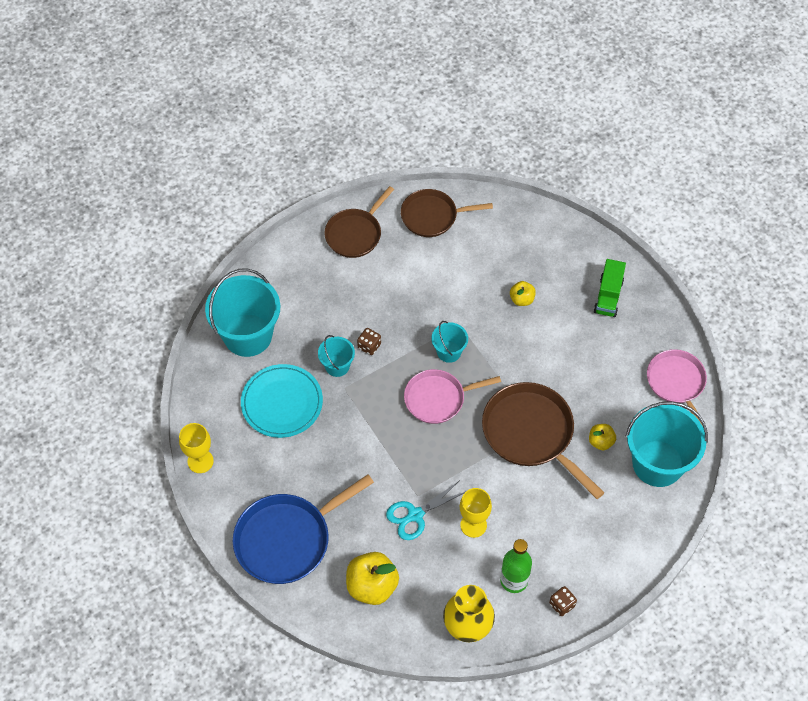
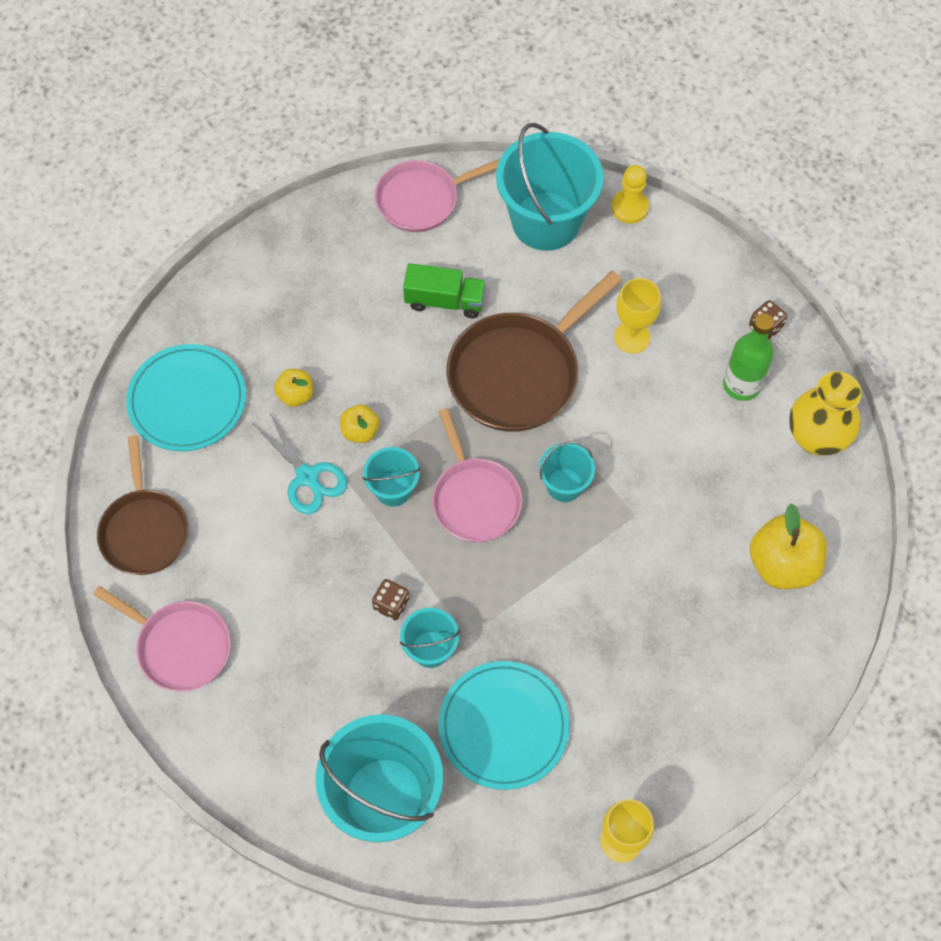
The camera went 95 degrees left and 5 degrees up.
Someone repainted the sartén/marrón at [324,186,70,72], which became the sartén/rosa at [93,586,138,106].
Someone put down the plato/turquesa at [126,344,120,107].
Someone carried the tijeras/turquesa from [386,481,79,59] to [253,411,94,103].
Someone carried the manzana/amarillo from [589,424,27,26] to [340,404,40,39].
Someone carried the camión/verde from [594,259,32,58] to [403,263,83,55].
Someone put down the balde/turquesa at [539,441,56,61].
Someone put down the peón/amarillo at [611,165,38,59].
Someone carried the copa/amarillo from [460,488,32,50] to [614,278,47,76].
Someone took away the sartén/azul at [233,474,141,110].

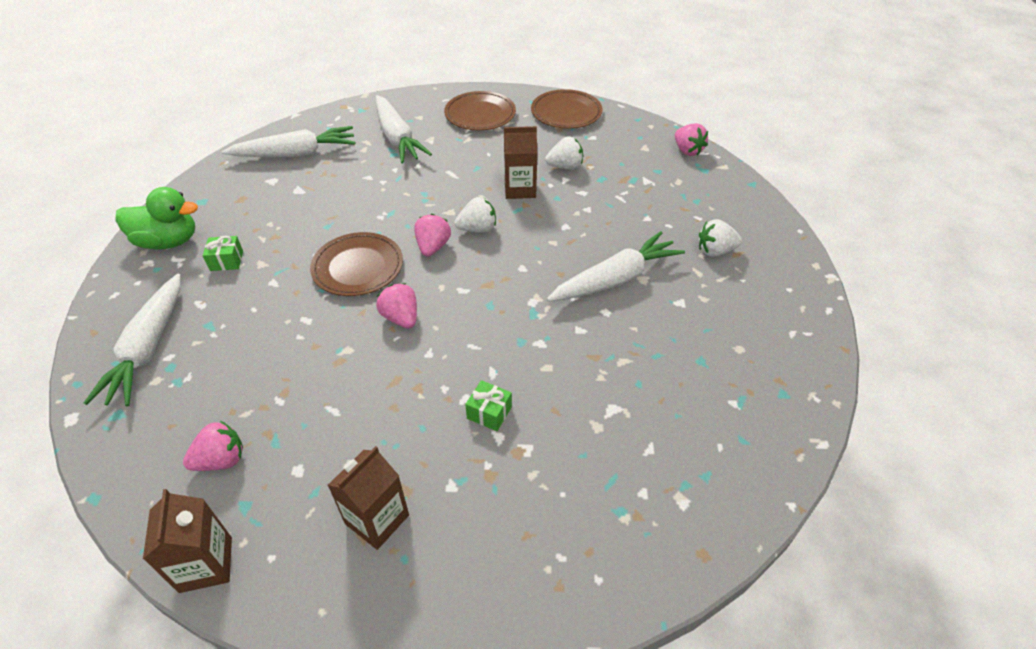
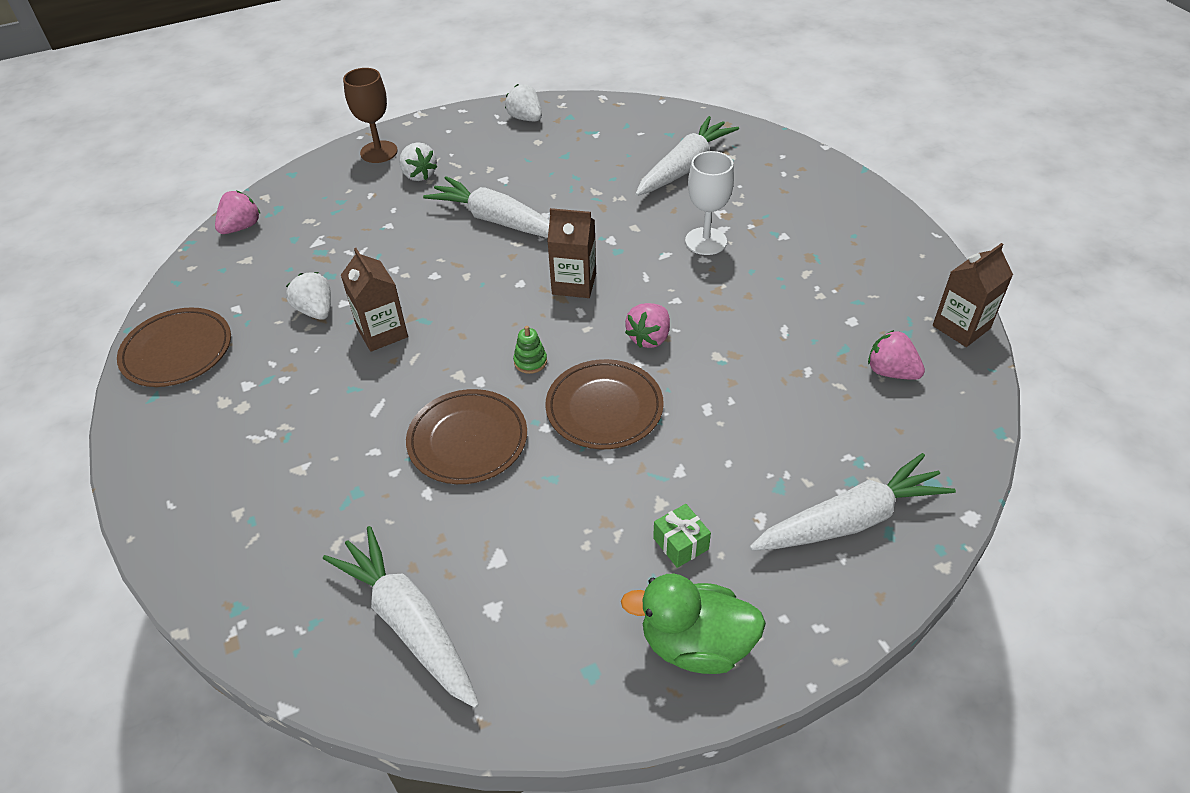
The camera went 115 degrees left and 0 degrees up.
Someone put down the copa/marrón at [343,68,55,95].
Someone carried the plato/marrón from [444,91,72,39] to [406,389,121,95].
Someone carried the fresa/blanco from [455,197,41,35] to [505,84,37,37].
Someone swapped the fresa/rosa at [414,214,37,42] for the juguete apilable/verde at [513,326,34,48].
Someone carried the cartón de leche/marrón from [328,446,81,104] to [547,208,49,90].
Someone rotated the pato/verde at [115,187,83,63] by 60 degrees counterclockwise.
Someone carried the zanahoria/blanco from [376,95,56,68] to [635,116,104,80].
Someone swapped the regalo/verde at [465,380,47,51] for the copa/blanco at [685,151,49,104].

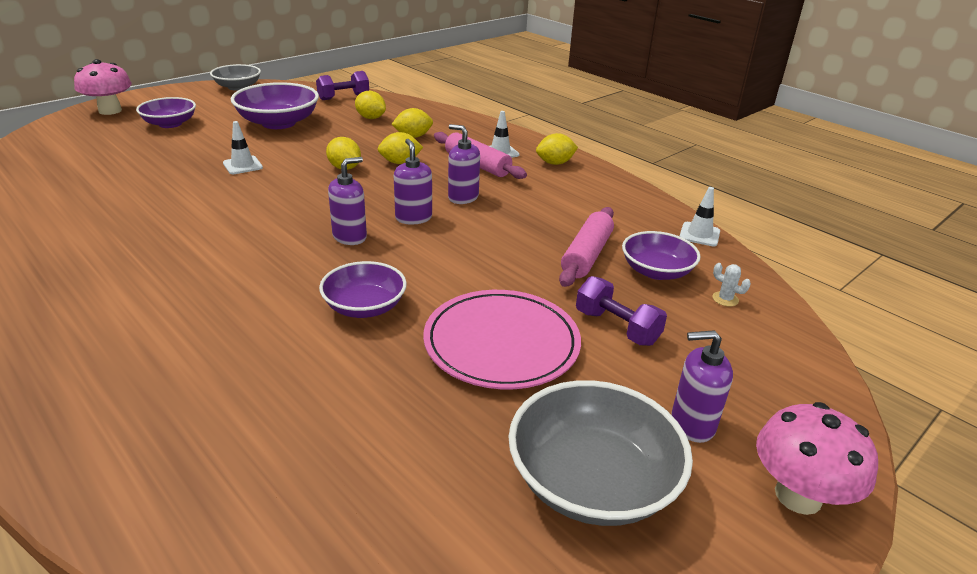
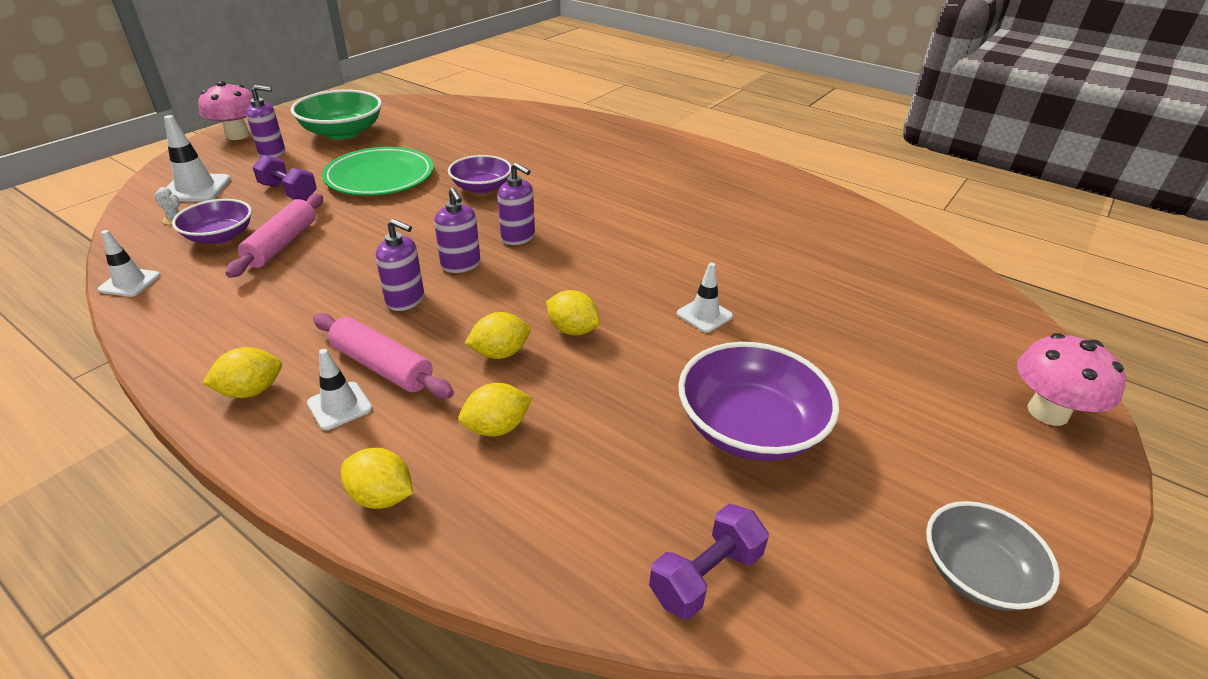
The camera went 170 degrees right and 5 degrees up.
Someone put down the cono de tráfico/blanco at [164,115,67,87].
Someone repainted the cuenco/gris at [508,380,185,146], which became the cuenco/verde at [290,90,92,50].
Someone repainted the plato/rosa at [423,290,158,99], which became the plato/verde at [322,147,112,49].
Someone carried the limón/amarillo from [355,91,31,28] to [341,448,72,61].
Someone rotated the dispensador de jabón/morado at [328,157,39,88] by 90 degrees counterclockwise.
Someone took away the cuenco/morado at [136,97,60,31].

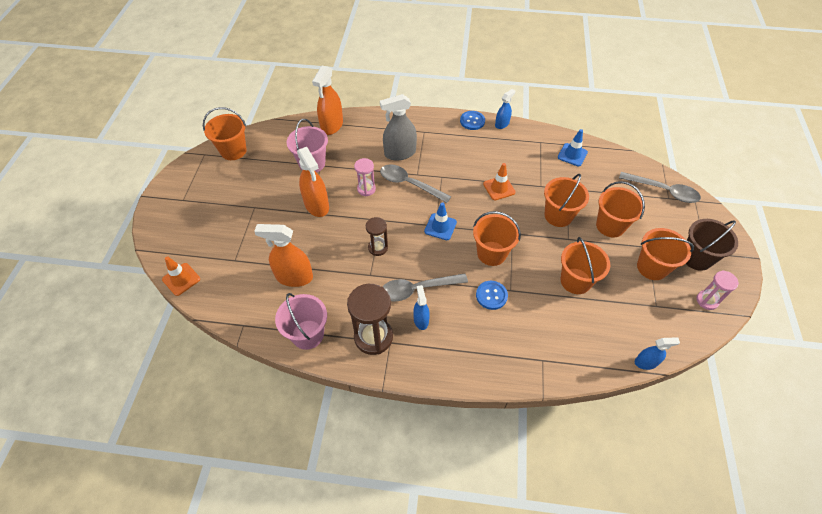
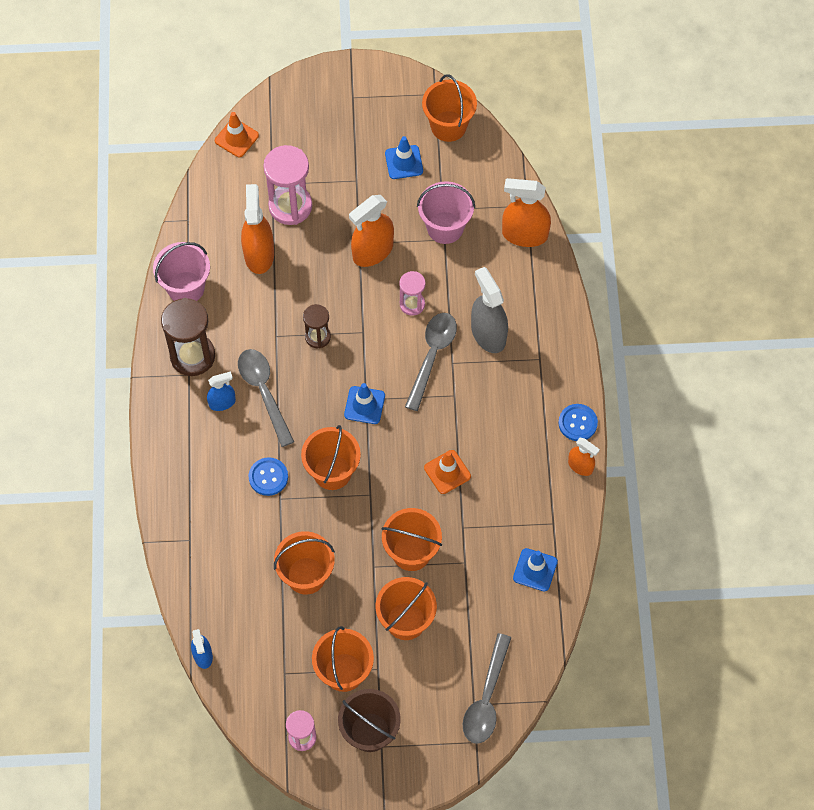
The camera went 80 degrees right and 10 degrees up.
Someone put down the reloj de arena/rosa at [263,145,49,80].
Someone put down the cono de tráfico/azul at [385,136,38,43].
Someone repainted the pulverizador/azul at [495,89,20,40], which became the pulverizador/naranja at [568,438,32,38].

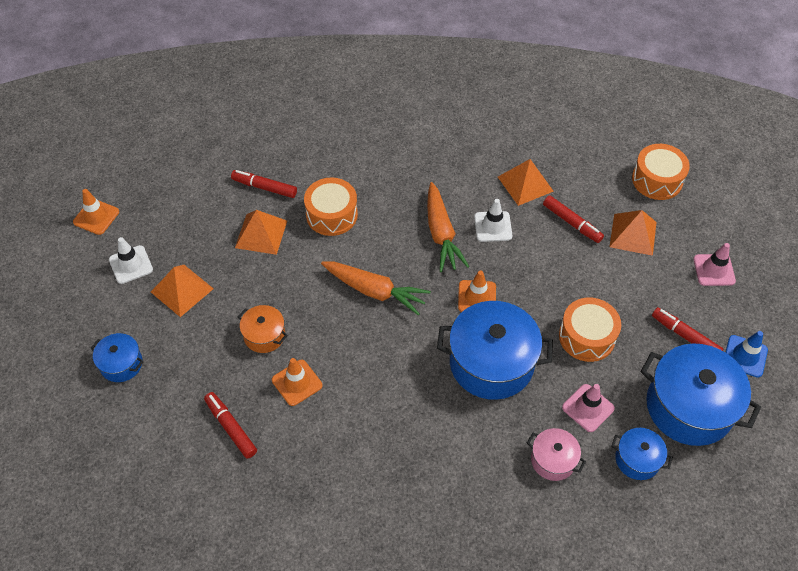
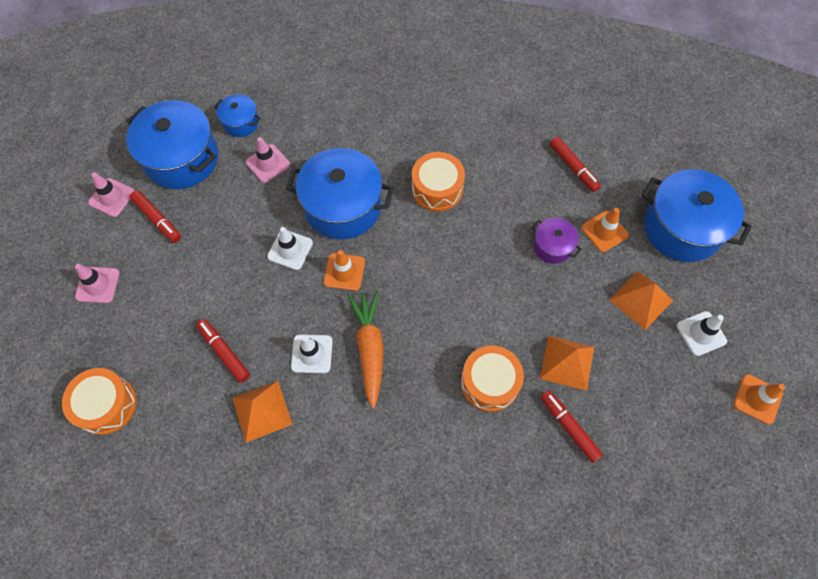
The camera went 175 degrees left and 10 degrees up.
Someone repainted the cono de tráfico/azul at [725,331,43,47], which became the cono de tráfico/rosa at [88,173,47,44].
Someone put down the cono de tráfico/blanco at [267,227,46,43].
Someone carried the tambor/naranja from [559,297,62,65] to [412,152,53,60].
Someone repainted the olla/naranja at [238,305,50,48], which became the olla/morado at [531,218,51,46].
Someone rotated the rotulador/rojo at [231,170,66,28] by 150 degrees counterclockwise.
Someone carried the cono de tráfico/naranja from [272,358,50,48] to [581,208,48,44].
Someone scaled the olla/azul at [90,333,54,49] by 2.00.
Someone took away the zanahoria/naranja at [321,261,110,55].
Someone took away the olla/rosa at [527,428,59,53].
Someone took away the pirámide/naranja at [610,210,47,46].

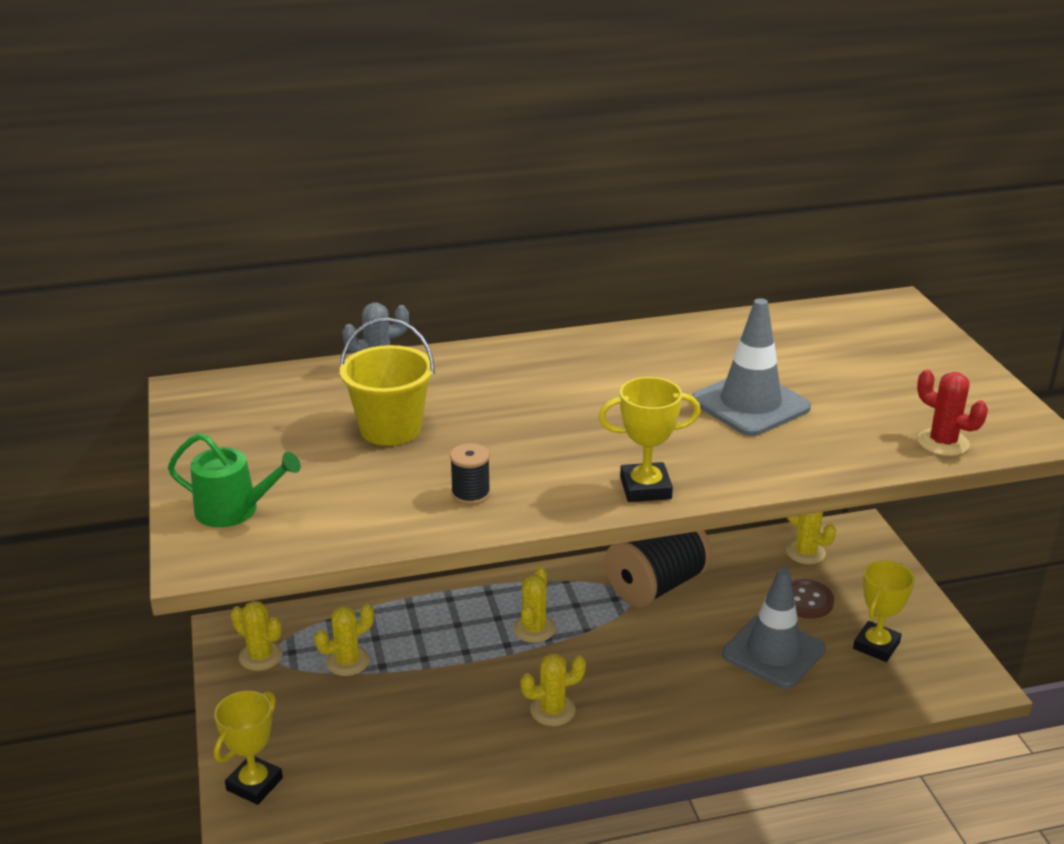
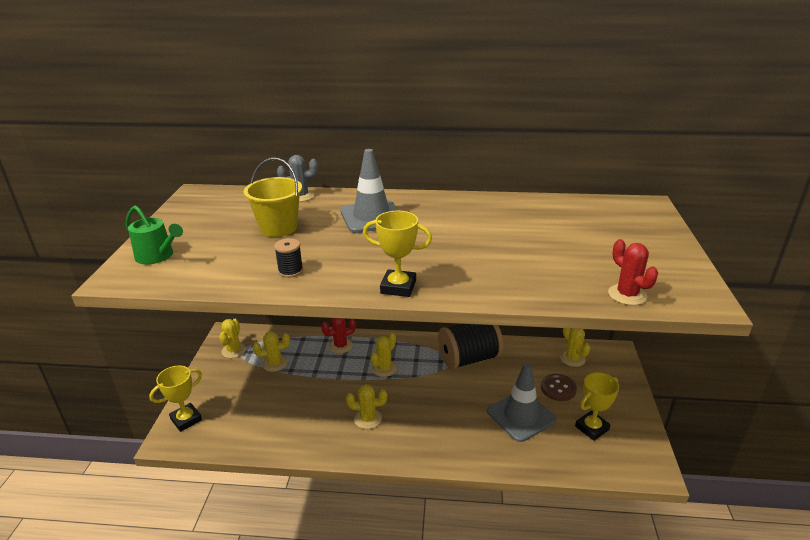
The camera went 20 degrees right and 0 degrees up.
Someone rotated the cactus/amarillo at [231,601,52,70] by 45 degrees clockwise.
Someone put down the cactus/rojo at [321,318,35,35].
Someone carried the cono de tráfico/gris from [692,298,119,138] to [340,149,59,84].

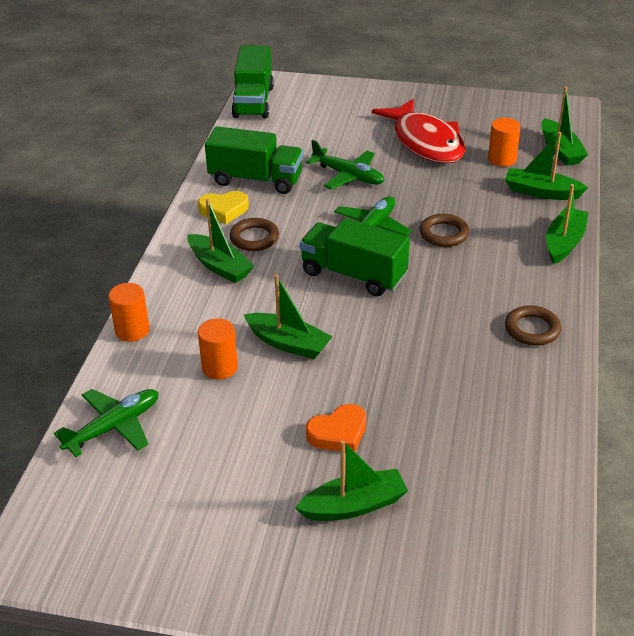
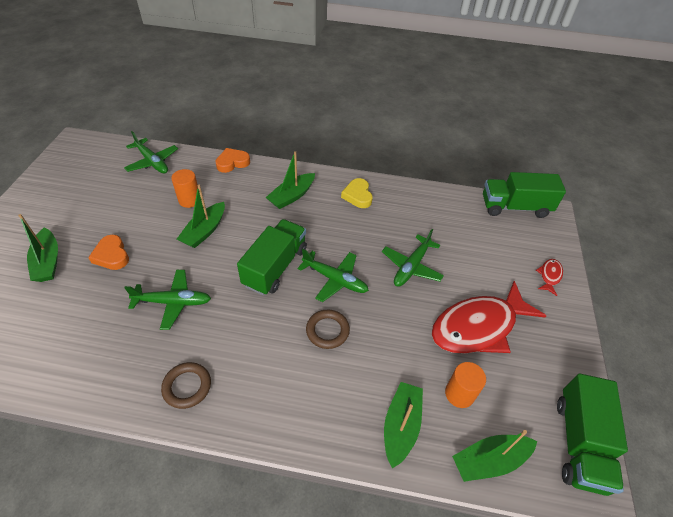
The camera went 85 degrees right and 10 degrees up.
Someone put down the avión/verde at [124,270,87,60].
Someone swapped the cilindro/naranja at [108,283,42,59] for the corazón/naranja at [215,148,35,25].
Someone put down the pez/rojo at [536,259,27,37].
Someone carried the camión/verde from [205,126,98,68] to [557,373,71,123].
Someone took away the anillo/marrón at [230,218,49,33].
Someone took away the barco/verde at [546,184,43,80].

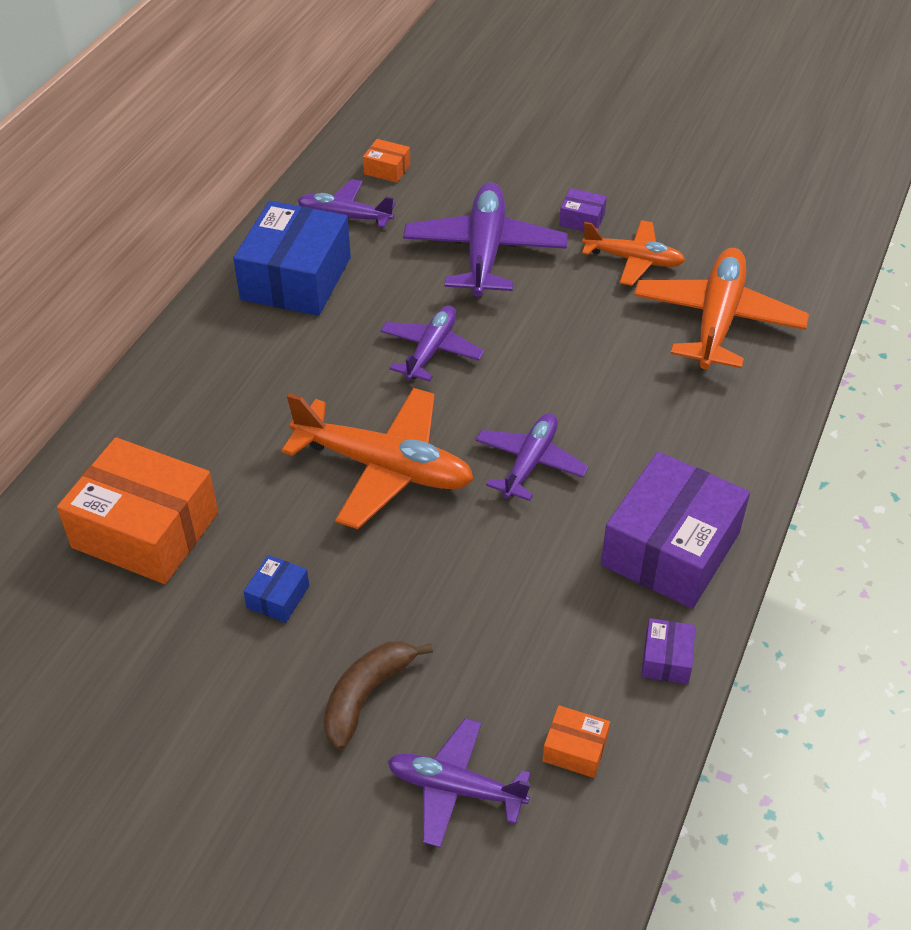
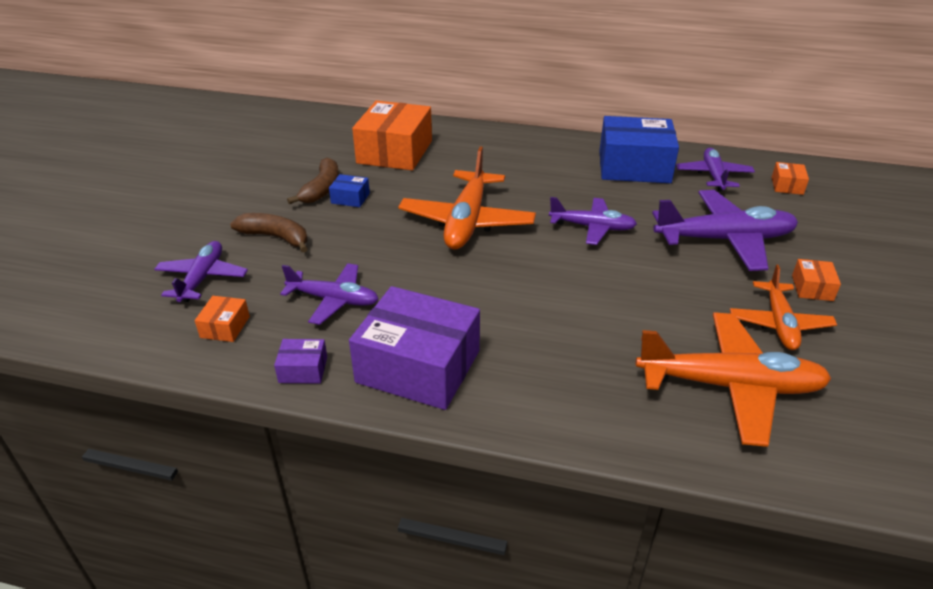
The camera went 80 degrees right and 10 degrees down.
Someone carried the avión/morado from [475,413,114,88] to [280,263,98,62].
Someone put down the plátano/marrón at [287,157,52,47].
Someone repainted the caja/morado at [559,188,48,43], which became the caja/naranja at [792,259,49,42].

